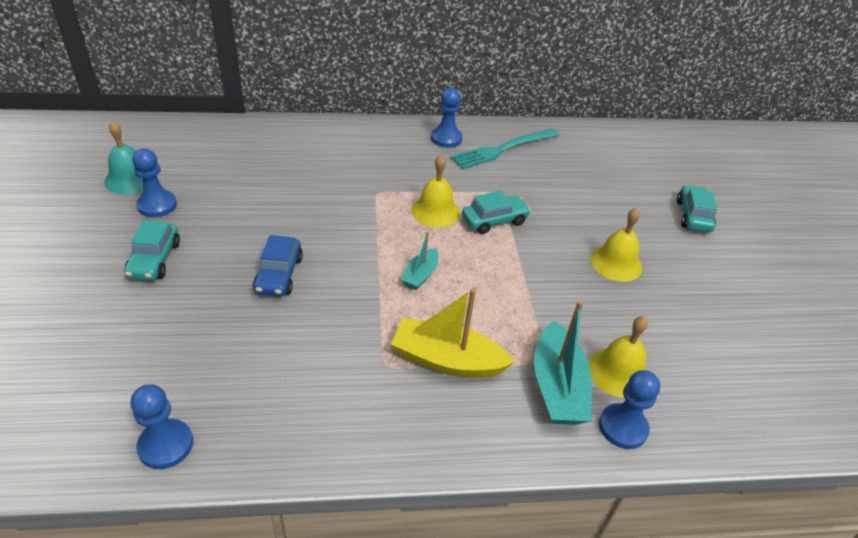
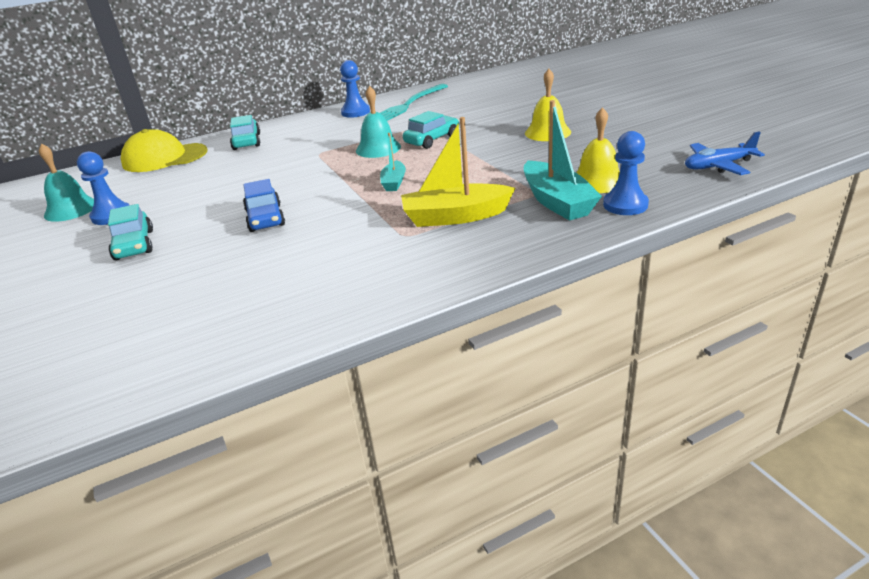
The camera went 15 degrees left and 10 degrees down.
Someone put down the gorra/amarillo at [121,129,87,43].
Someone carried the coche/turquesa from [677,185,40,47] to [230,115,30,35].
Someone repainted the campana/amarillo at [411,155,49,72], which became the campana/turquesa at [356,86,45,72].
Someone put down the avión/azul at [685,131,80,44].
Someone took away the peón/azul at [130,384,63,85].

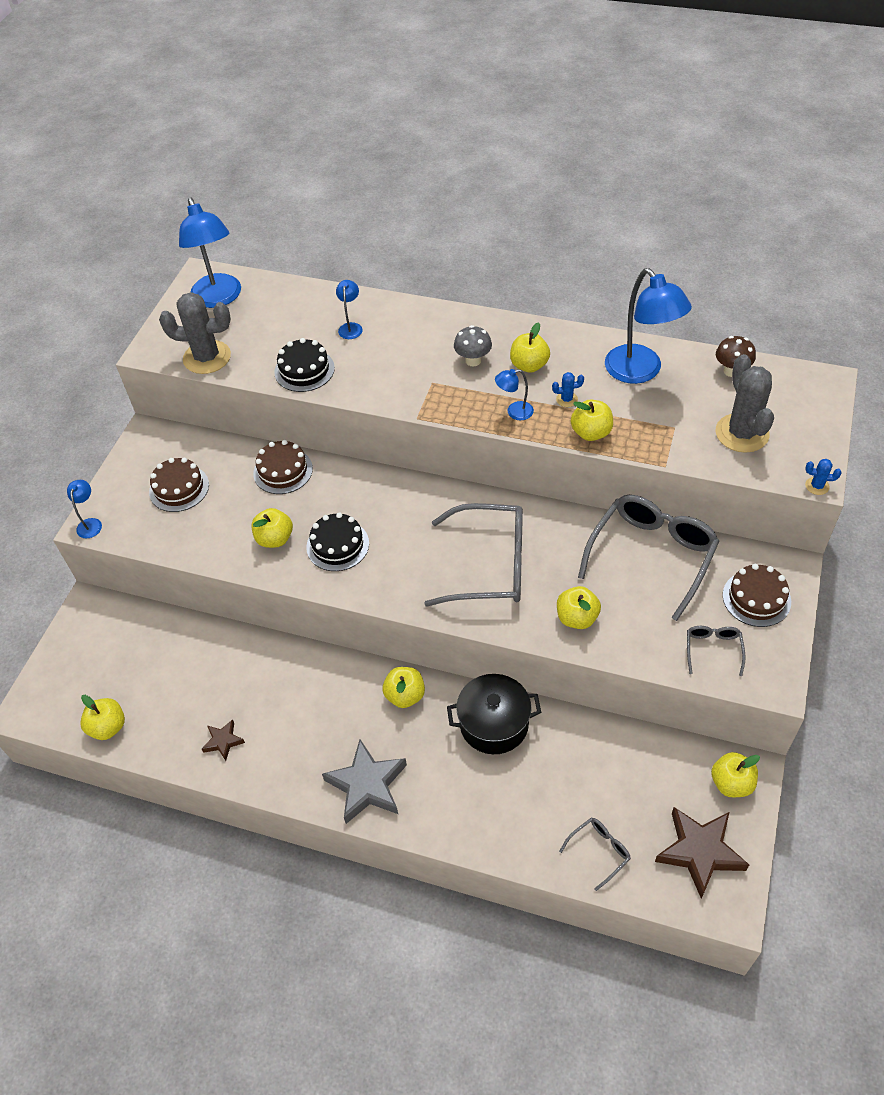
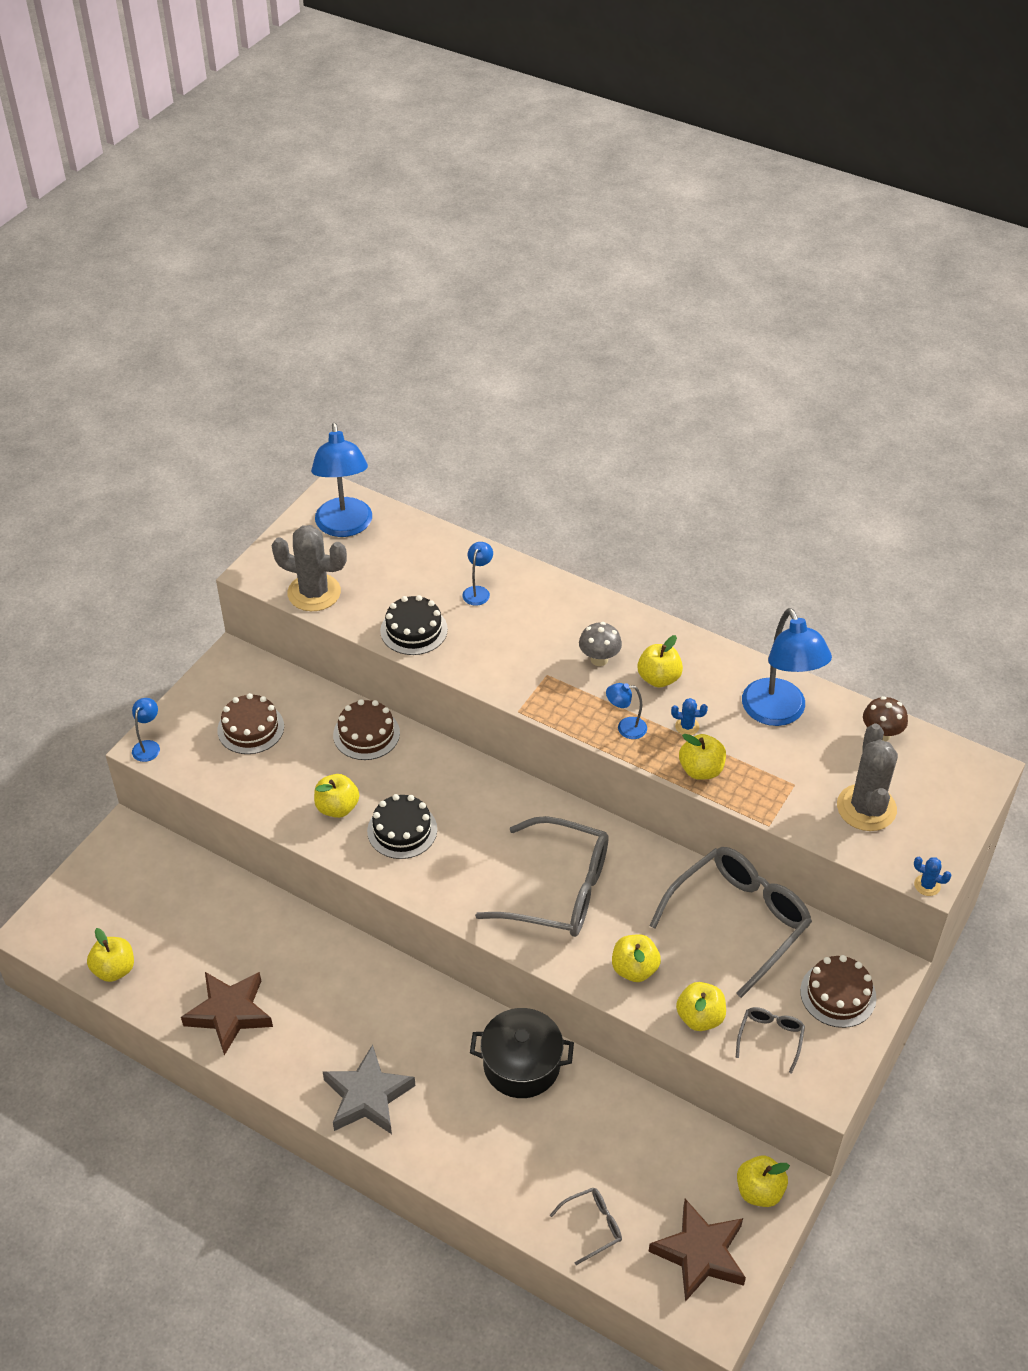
The camera went 10 degrees right and 5 degrees down.
Someone scaled the estrella/marrón at [202,719,43,42] by 1.94.
Someone carried the manzana/amarillo from [383,667,42,41] to [676,982,50,49].

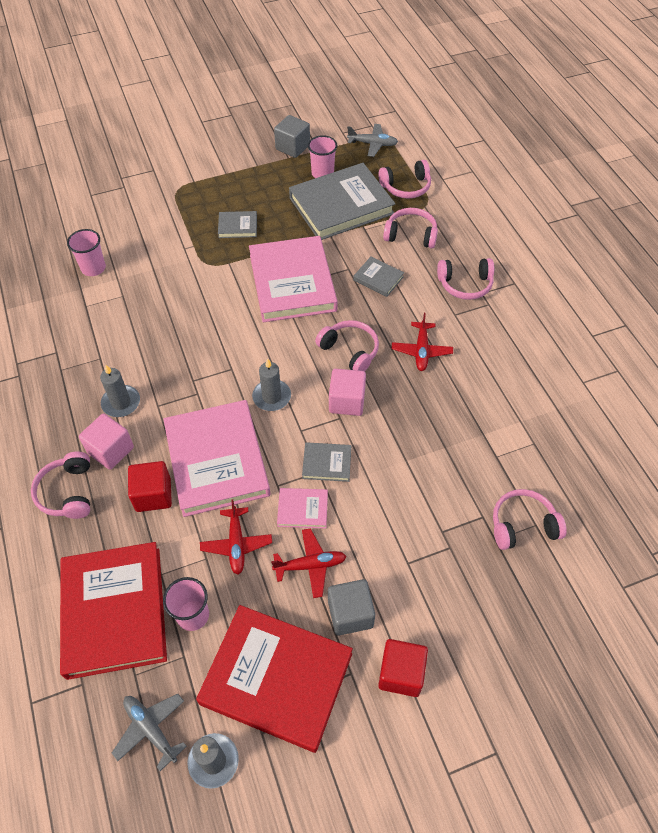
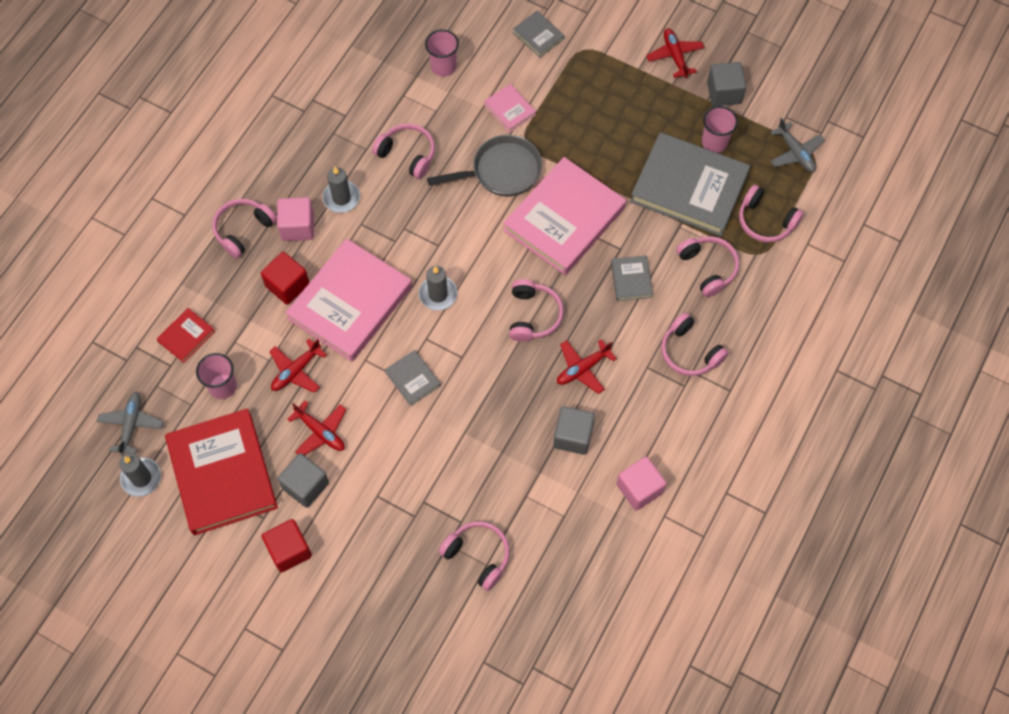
The camera went 50 degrees right and 10 degrees up.
Someone scaled the libro/rojo at [60,542,107,138] by 0.44.
Someone put down the auriculares/rosa at [372,123,63,56].
Someone put down the sartén/gris at [427,135,115,61].
Someone carried the libro/rosa from [277,488,51,41] to [484,84,52,49].
Someone carried the libro/gris from [218,211,39,27] to [513,11,51,47].
Someone put down the cubo/gris at [553,406,42,49].
Someone carried the cubo/rosa from [329,369,37,47] to [617,457,49,53].
Someone put down the avión/rojo at [646,28,59,50].

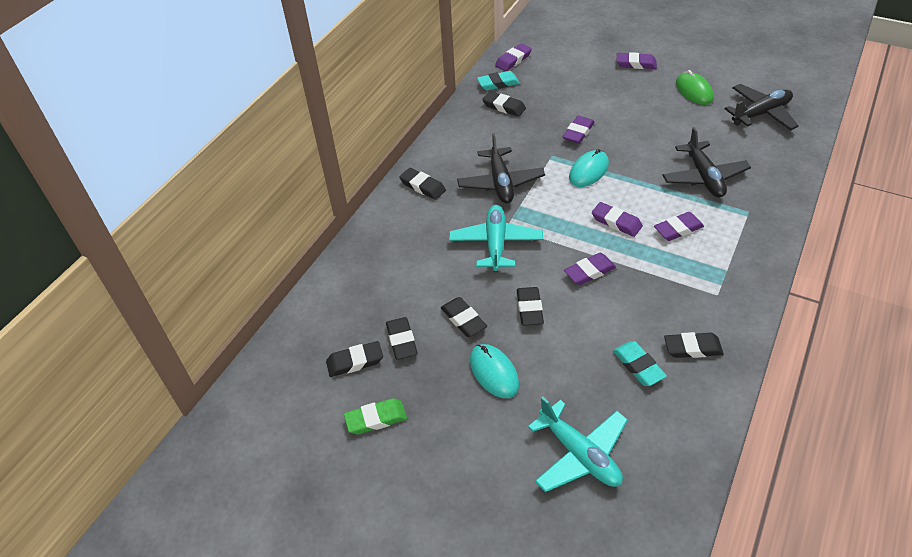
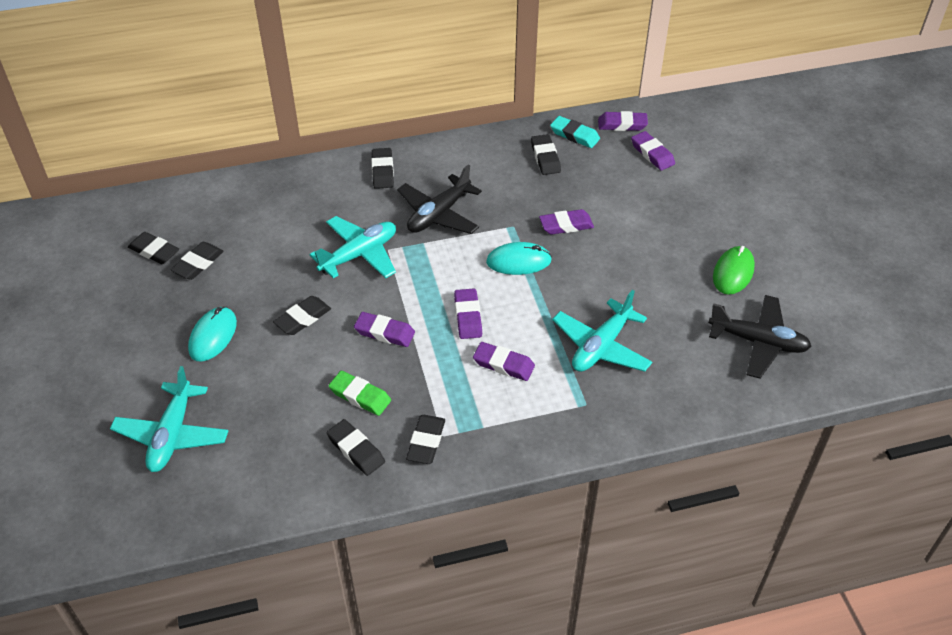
The camera went 45 degrees right and 0 degrees up.
Someone carried the goma de borrar/verde from [344,398,63,36] to [329,371,62,45].
Someone carried the goma de borrar/negro from [441,297,46,40] to [406,415,39,49].
Someone repainted the avión/negro at [662,127,89,71], which became the avión/turquesa at [552,290,100,82].
Someone carried the goma de borrar/morado from [617,52,40,17] to [631,131,44,40].
Someone took away the goma de borrar/turquesa at [613,341,54,45].

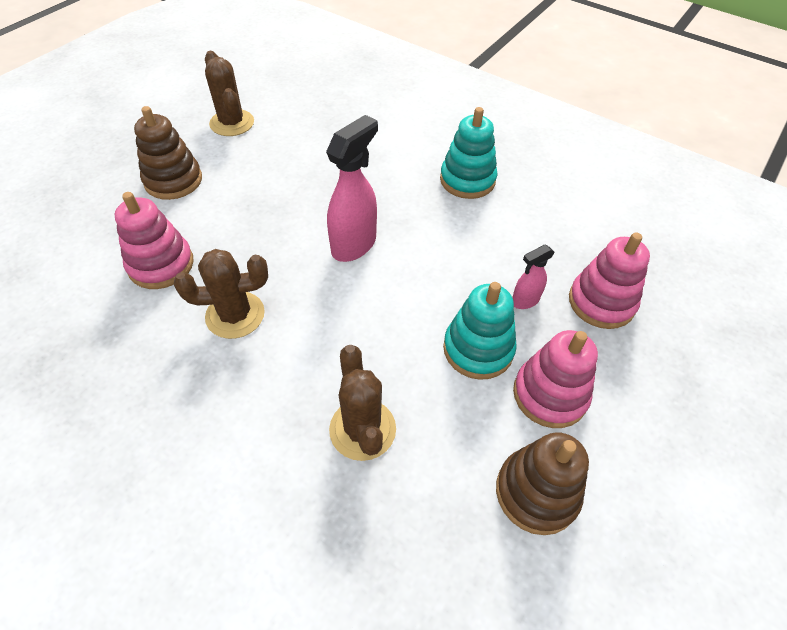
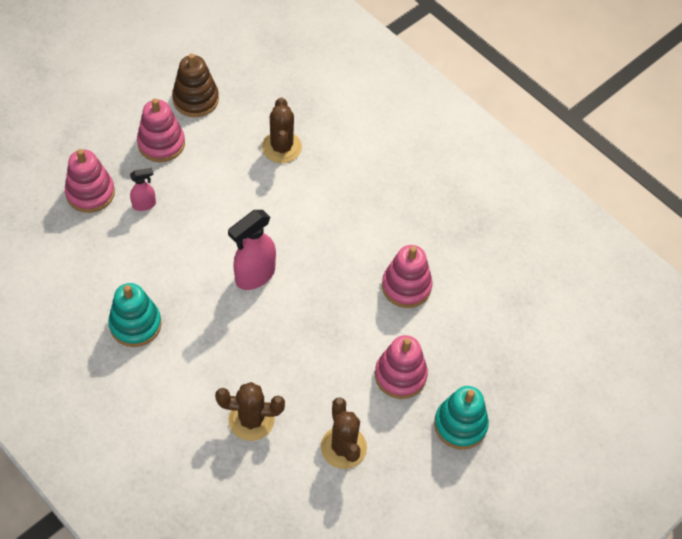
The camera went 170 degrees left and 5 degrees up.
Someone carried the cactus/marrón from [174,249,94,90] to [215,382,70,59].
Someone repainted the juguete apilable/marrón at [134,106,68,94], which became the juguete apilable/rosa at [375,335,53,64].
Someone carried the juguete apilable/turquesa from [443,282,74,98] to [434,386,55,64].

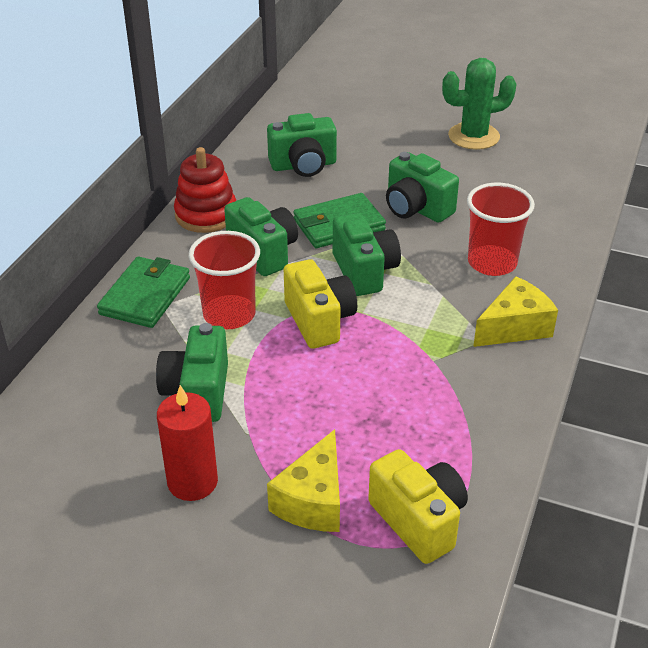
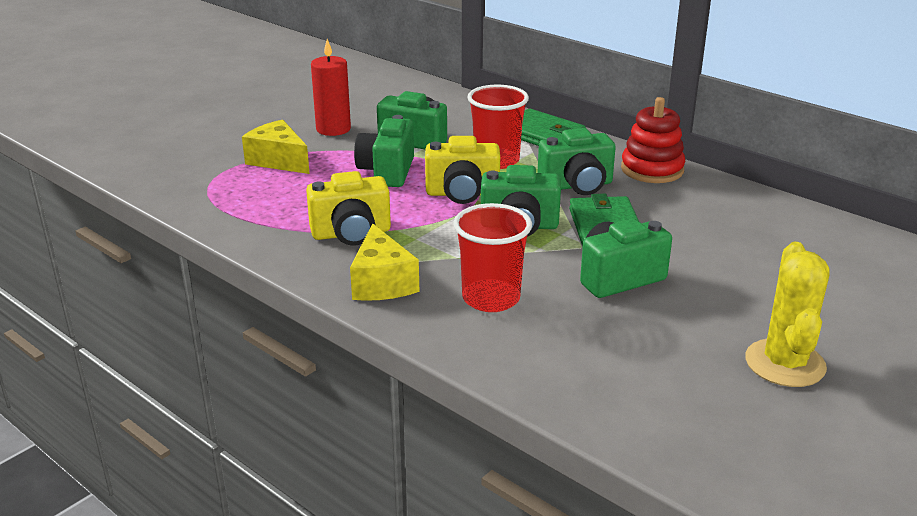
The camera went 110 degrees right and 10 degrees down.
Someone carried the cámara/amarillo from [368,449,100,115] to [306,171,85,74].
Someone carried the cámara/verde from [267,113,70,64] to [354,115,60,72].
Someone repainted the cactus/verde at [442,58,75,92], which became the cactus/amarillo at [745,242,85,145].

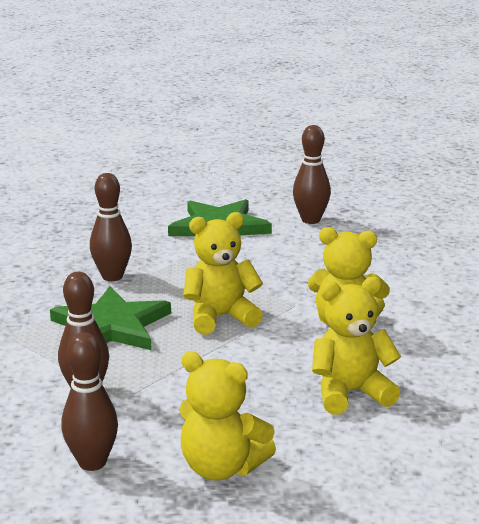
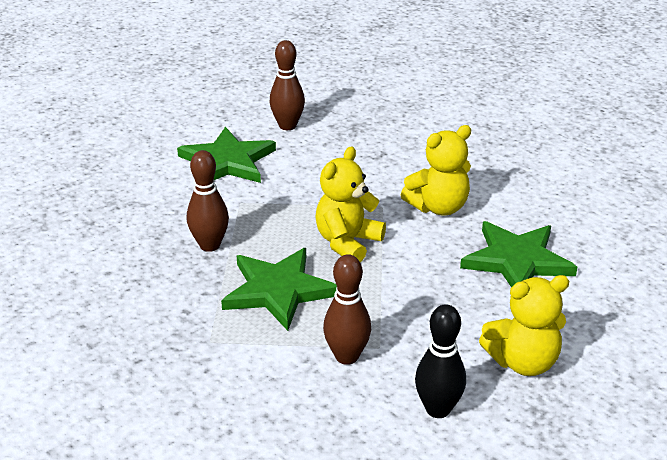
The camera went 40 degrees left and 10 degrees up.
Someone repainted the bolo/marrón at [61,332,57,139], which became the bolo/negro at [415,304,51,114].
Someone swapped the osito/amarillo at [312,277,89,137] for the estrella/verde at [460,221,117,66].

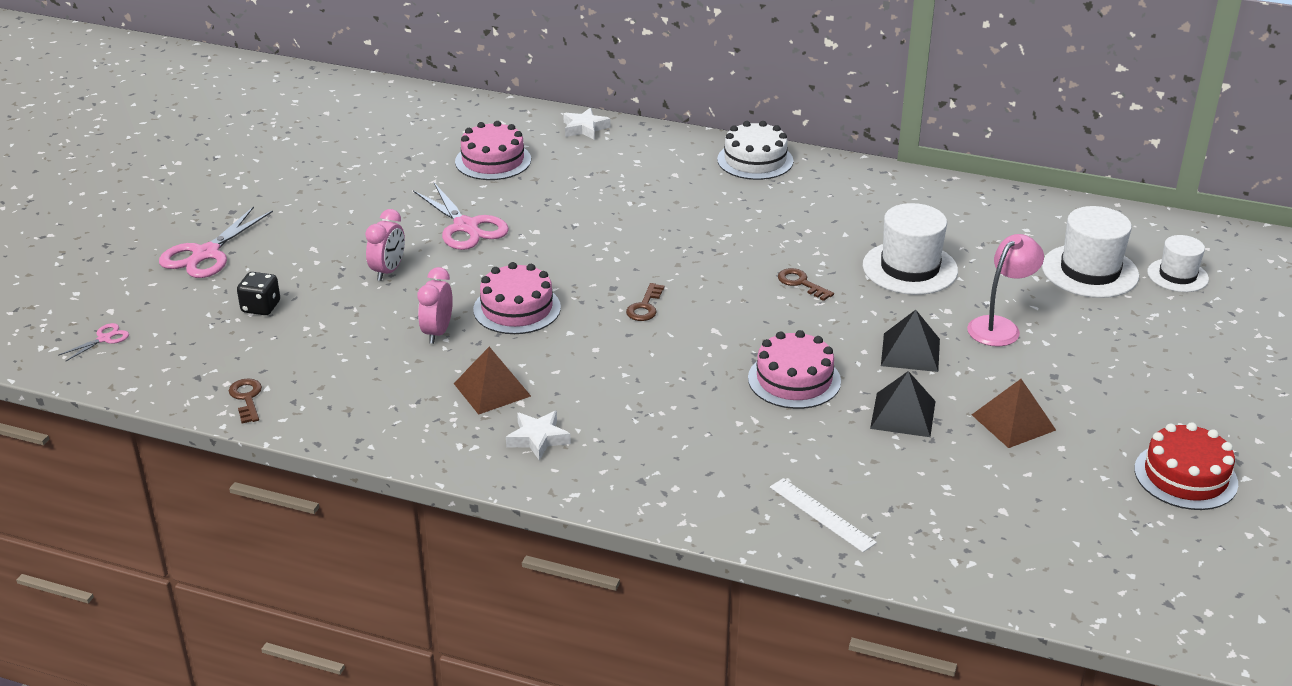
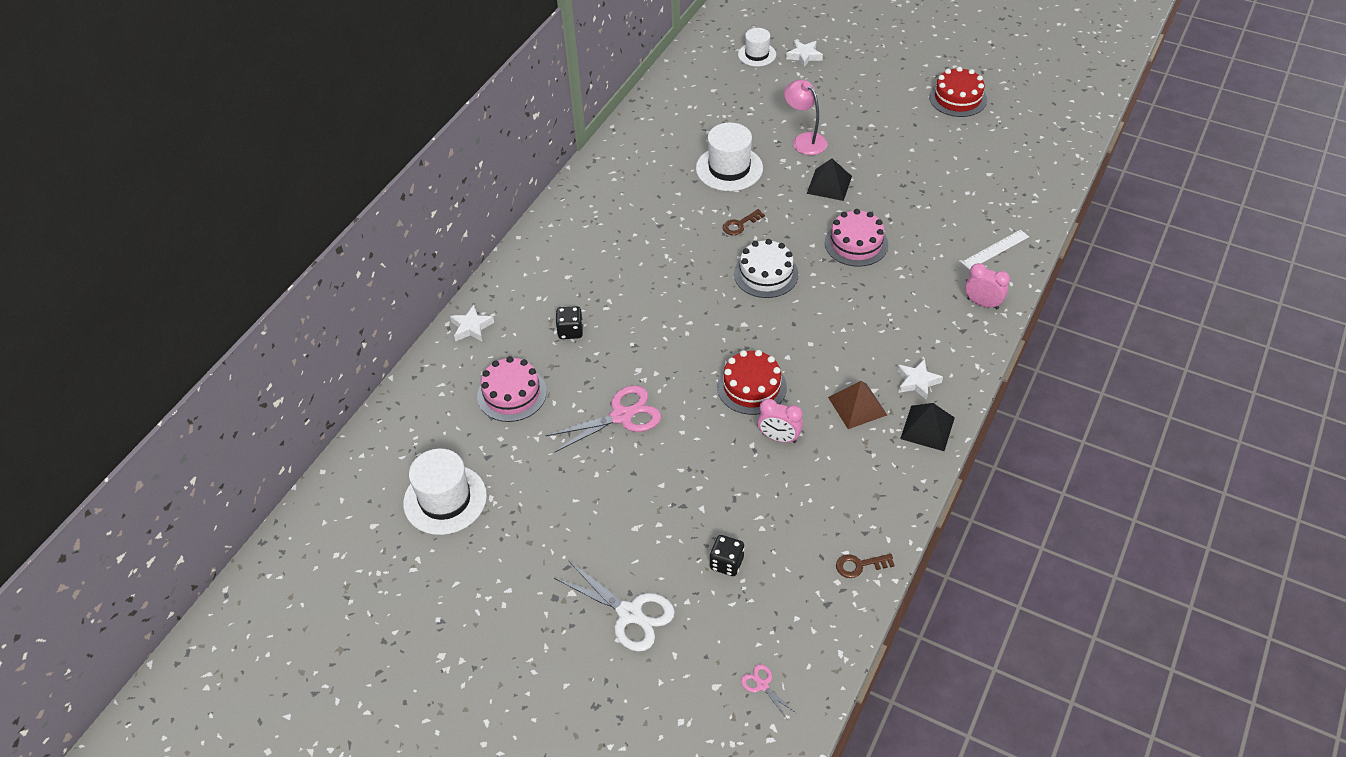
The camera went 80 degrees left and 15 degrees up.
Someone carried the sombrero/blanco from [1042,206,97,92] to [403,449,84,86].
Someone repainted the tijeras/rosa at [159,206,114,72], which became the tijeras/blanco at [554,560,121,92].
Someone put down the dado/negro at [556,306,27,33].
Someone repainted the tarta/rosa at [473,262,88,72], which became the tarta/rojo at [717,350,70,65].
Someone carried the tarta/blanco from [717,121,76,59] to [734,239,65,59].
Someone put down the estrella/blanco at [786,40,37,28].
Someone carried the pirámide/negro from [870,371,65,66] to [900,403,55,48].
Someone carried the despertador/rosa from [365,209,40,72] to [965,263,45,46].
Someone took away the llave/marrón at [626,283,39,38].
Someone took away the pirámide/marrón at [972,379,84,69].

